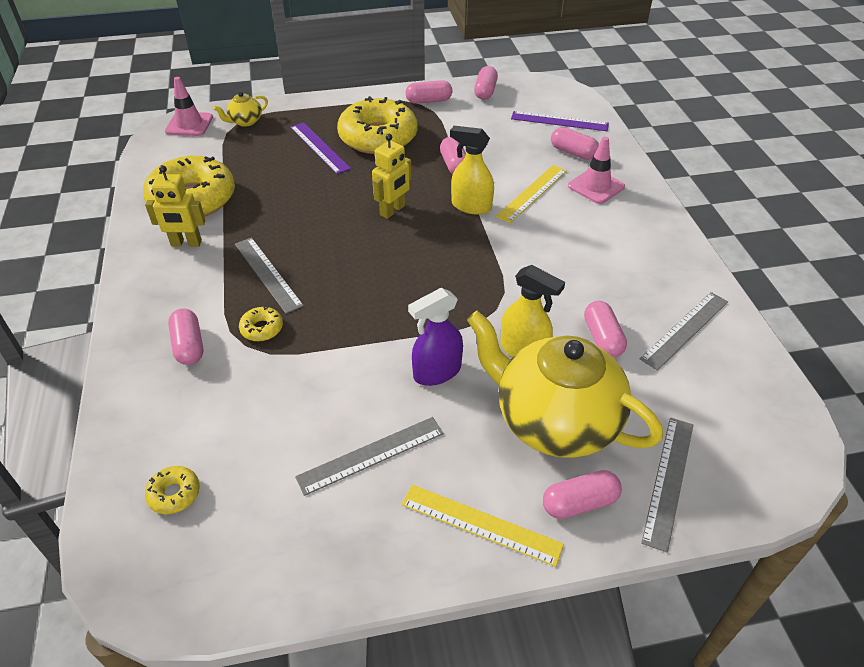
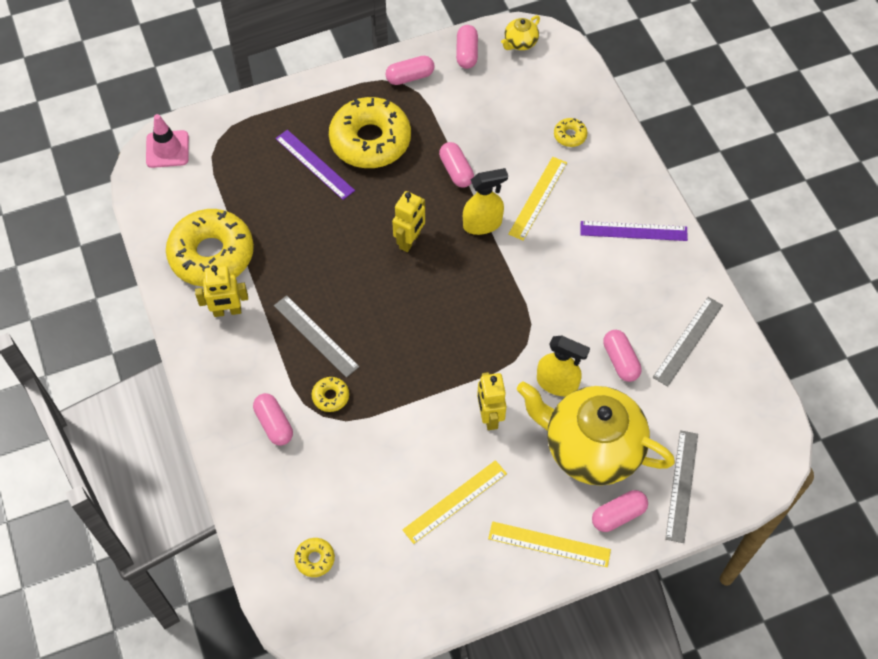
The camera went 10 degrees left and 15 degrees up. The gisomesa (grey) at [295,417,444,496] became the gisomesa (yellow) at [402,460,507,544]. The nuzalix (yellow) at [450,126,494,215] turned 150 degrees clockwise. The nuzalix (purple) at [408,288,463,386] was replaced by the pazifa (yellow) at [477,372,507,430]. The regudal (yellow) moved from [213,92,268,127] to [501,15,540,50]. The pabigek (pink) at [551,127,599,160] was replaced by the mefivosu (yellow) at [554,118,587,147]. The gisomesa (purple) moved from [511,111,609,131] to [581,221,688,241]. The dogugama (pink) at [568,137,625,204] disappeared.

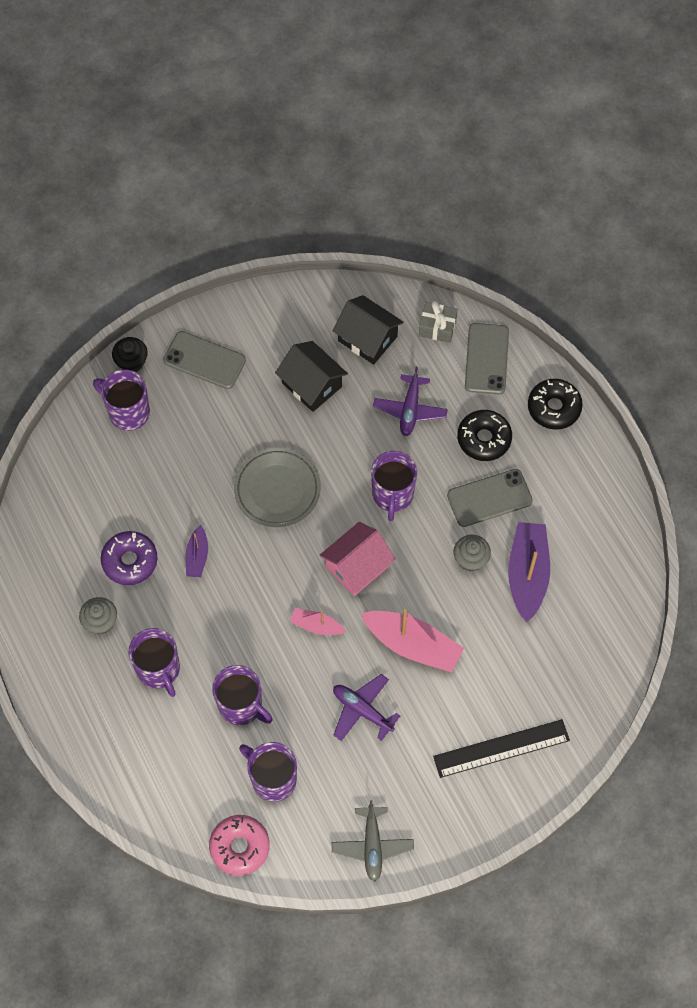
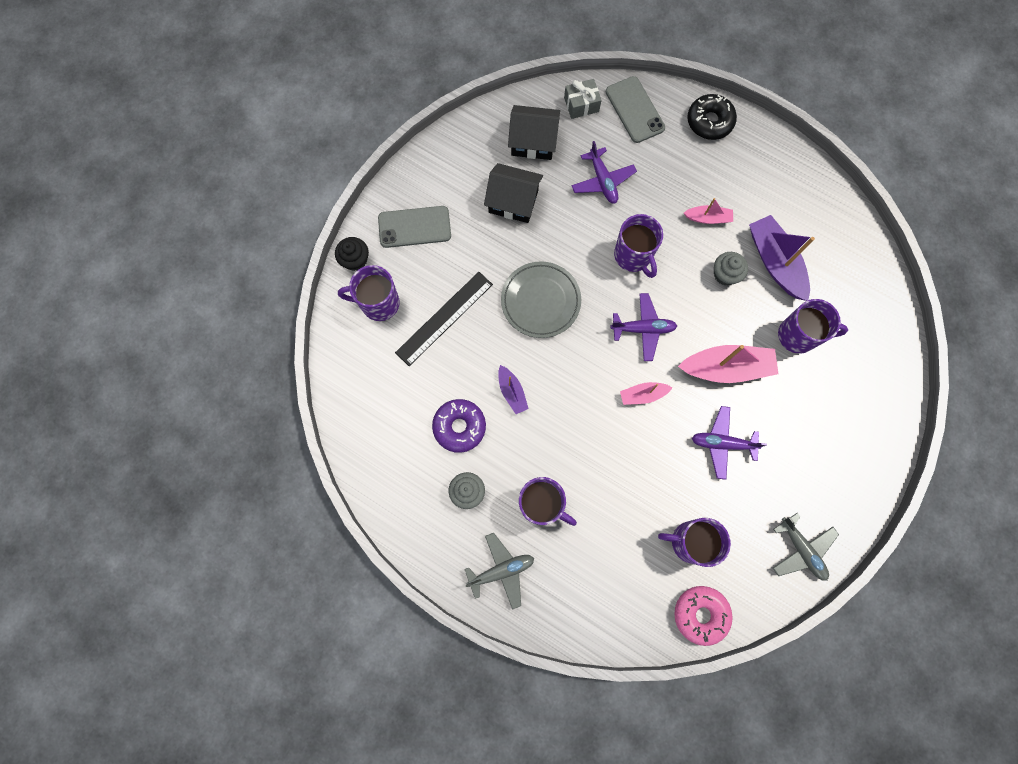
The camera went 30 degrees left and 10 degrees up. The gisomesa (black) moved from [433,719,570,778] to [395,272,493,366]. The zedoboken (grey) at [464,533,534,610] appeared. The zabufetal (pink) at [320,522,396,596] was replaced by the zedoboken (purple) at [610,293,677,361]. The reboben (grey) at [447,469,533,527] was replaced by the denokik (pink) at [684,198,733,224]. The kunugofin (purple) moved from [212,665,273,725] to [778,299,848,354]. The mefivosu (black) at [457,410,512,461] disappeared.

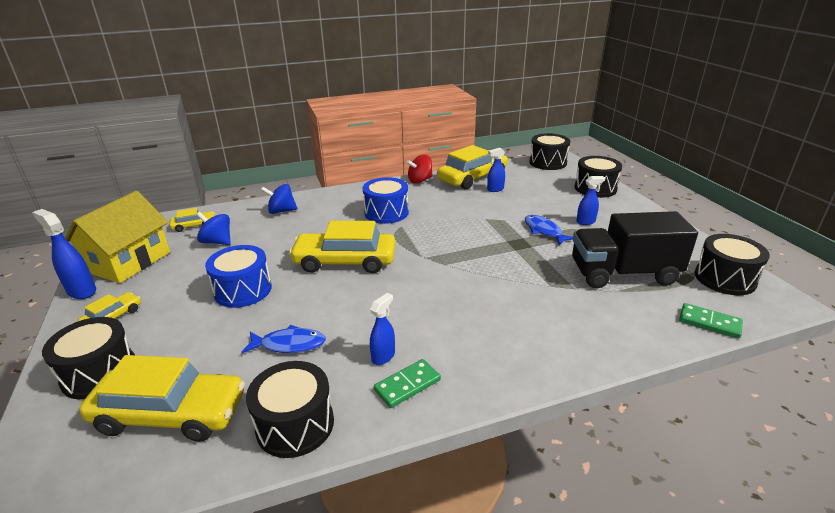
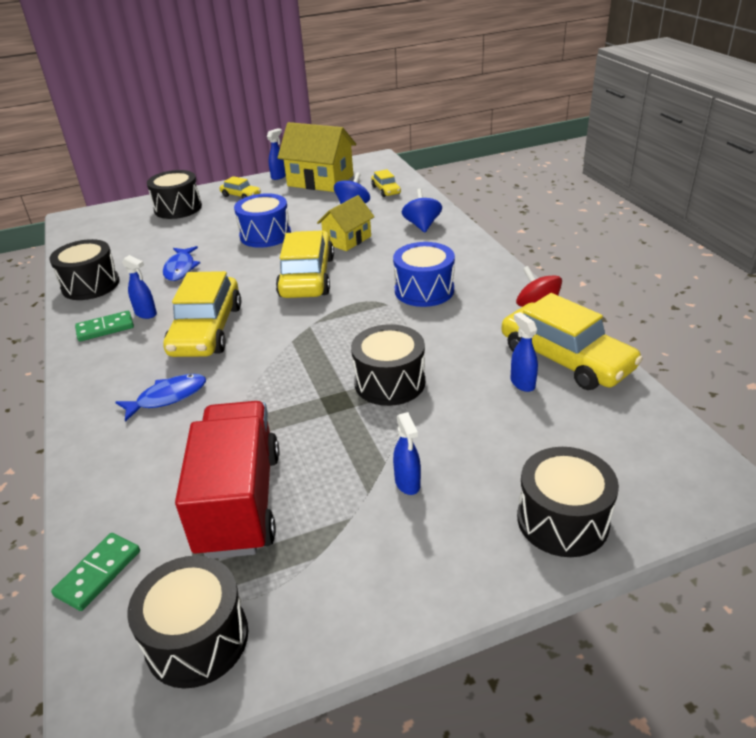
The camera went 90 degrees right and 5 degrees up. The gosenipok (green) at [374,359,441,408] turned 75 degrees counterclockwise. The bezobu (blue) moved from [525,215,573,245] to [115,374,206,422]. The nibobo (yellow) moved from [79,355,245,442] to [163,271,241,357]. The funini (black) at [572,211,698,288] became the funini (red) at [175,401,279,559]. The nuzalix (blue) at [32,209,96,299] changed to 0.66 times the size. The zabufetal (yellow) at [317,195,374,251] appeared. The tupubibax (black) moved from [529,133,570,170] to [351,324,425,406].

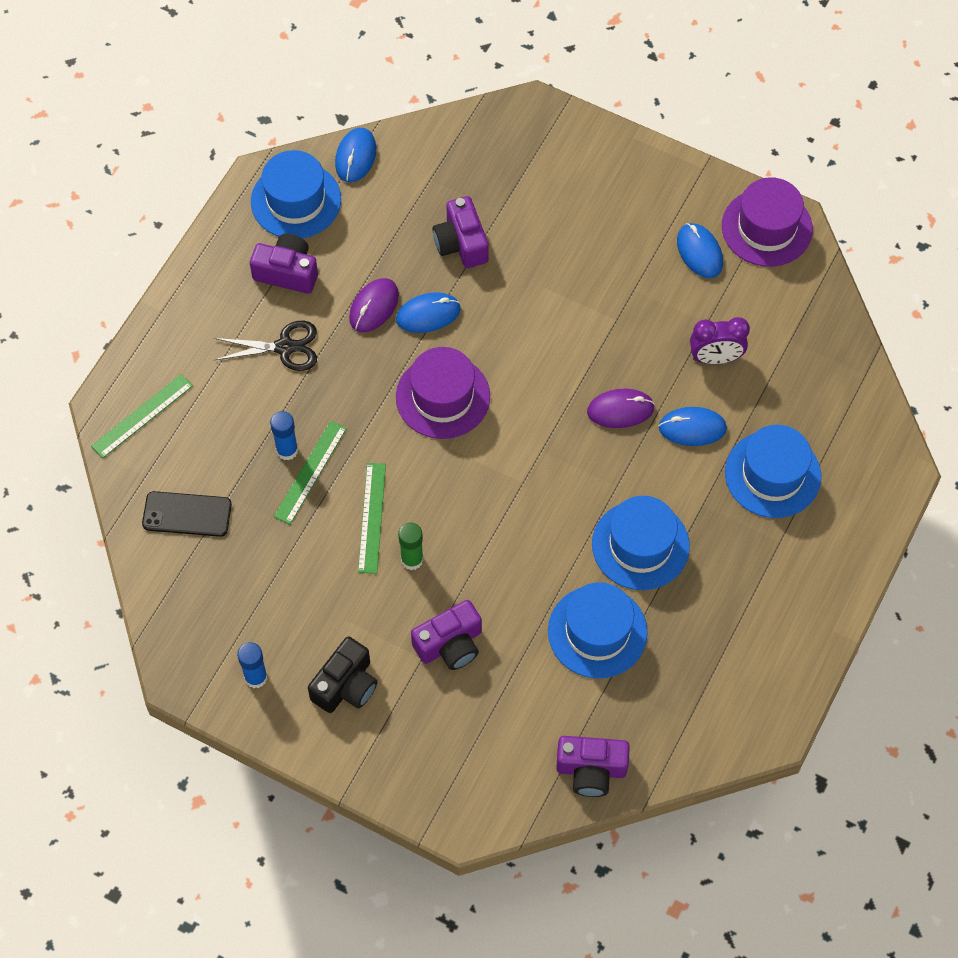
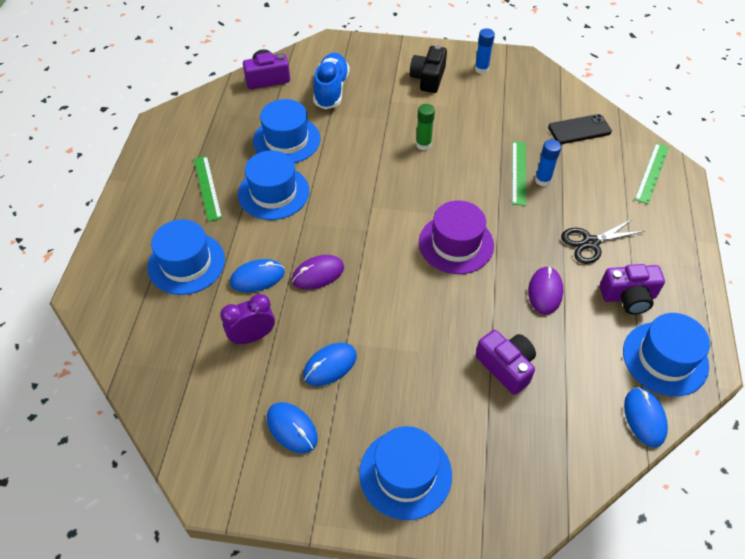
The camera went 160 degrees right and 10 degrees down. The gisomesa (green) moved from [358,463,386,574] to [194,156,222,222]. The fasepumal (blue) moved from [396,292,461,333] to [303,343,357,386]. The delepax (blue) at [313,53,350,109] appeared. The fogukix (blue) at [359,426,452,520] appeared. The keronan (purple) at [411,600,482,670] disappeared. The fogukix (purple) at [722,177,813,267] disappeared.

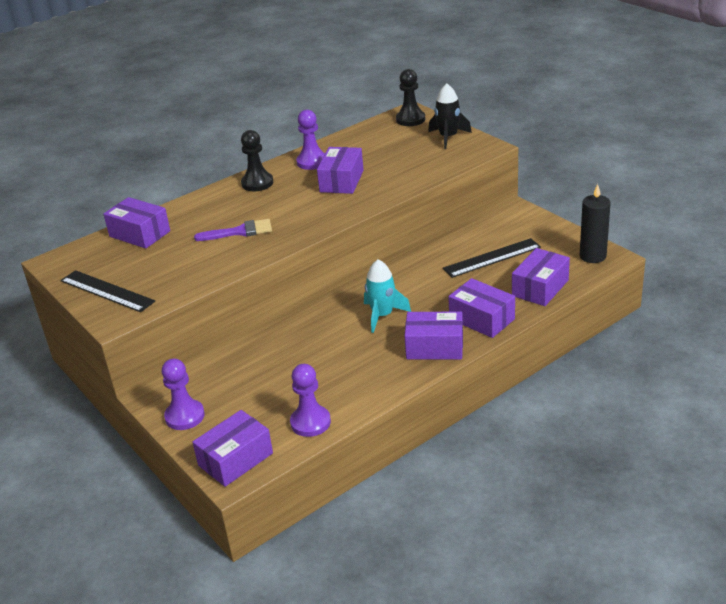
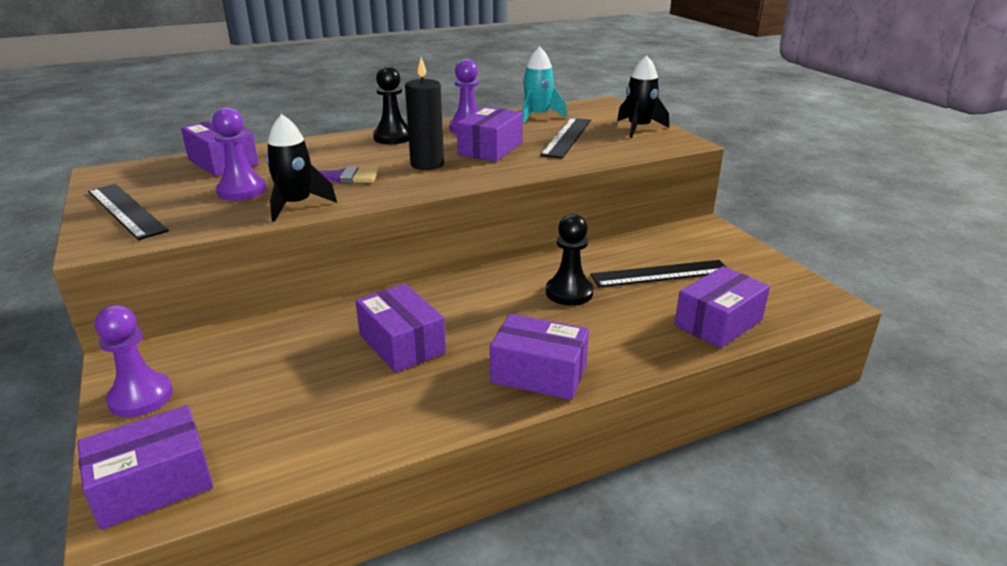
The camera went 10 degrees right and 5 degrees down. The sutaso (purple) moved from [290,364,331,437] to [212,107,266,201]. The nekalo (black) at [266,114,337,222] appeared. The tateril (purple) moved from [448,278,515,338] to [355,284,446,373]. The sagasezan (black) moved from [580,184,611,263] to [405,57,444,170]. The nekalo (turquoise) moved from [364,259,411,333] to [522,46,567,124]. The gisomesa (black) at [540,118,591,159] appeared. The sutaso (black) moved from [396,69,425,126] to [546,214,594,306].

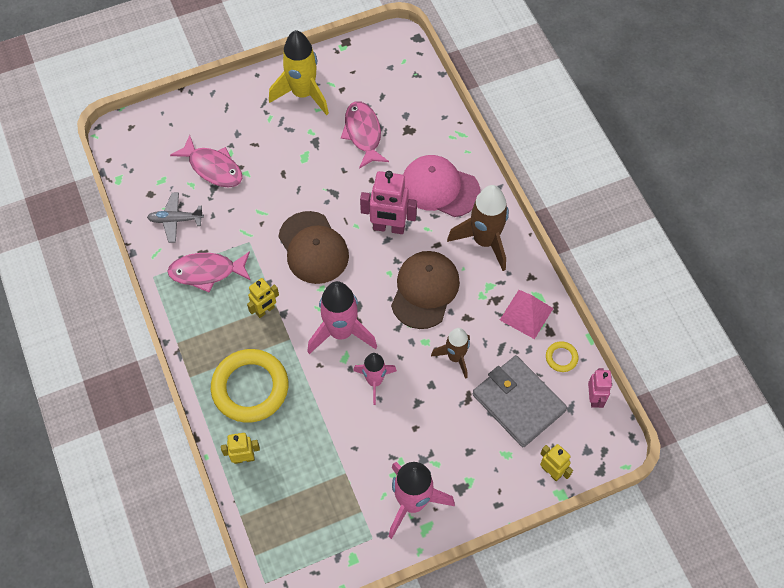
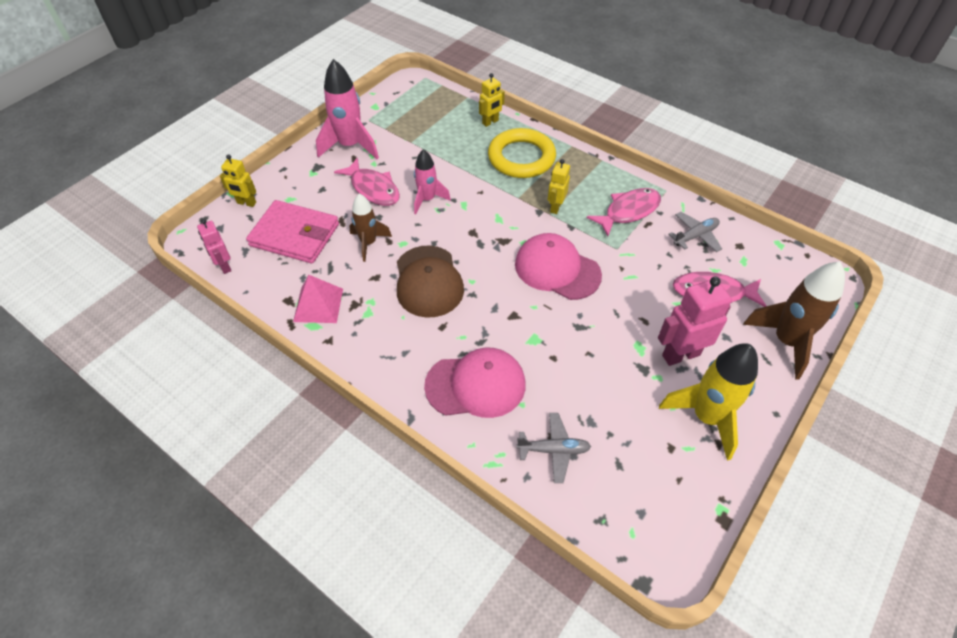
The camera went 150 degrees right and 10 degrees down. The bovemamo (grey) at [472,355,567,448] became the bovemamo (pink) at [246,200,339,264]. The bezobu (pink) moved from [341,101,389,169] to [334,158,400,206]. The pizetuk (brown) at [278,211,349,284] became the pizetuk (pink) at [515,233,602,300]. The zedoboken (grey) at [516,413,591,483] appeared. The pazifa (pink) moved from [360,171,417,234] to [658,276,732,366]. The nekalo (brown) moved from [447,185,509,271] to [743,262,845,380]. The nekalo (pink) at [307,281,377,354] disappeared. The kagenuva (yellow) at [546,341,578,372] disappeared.

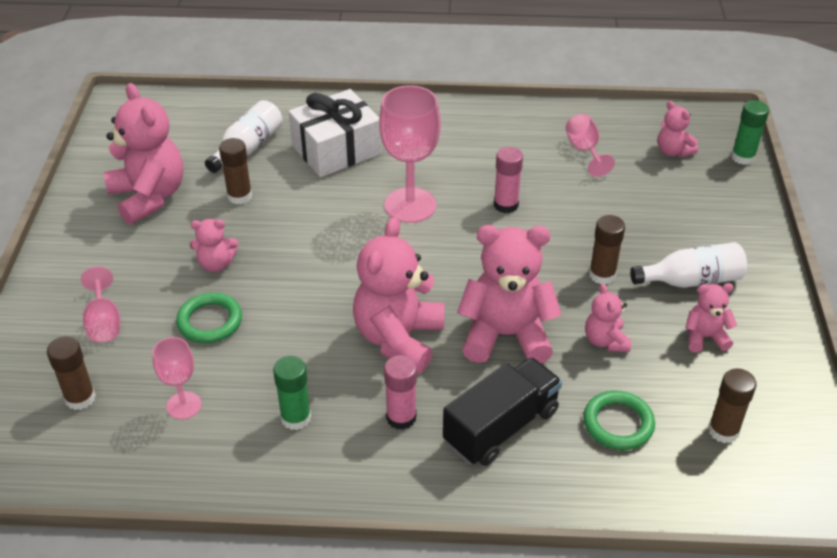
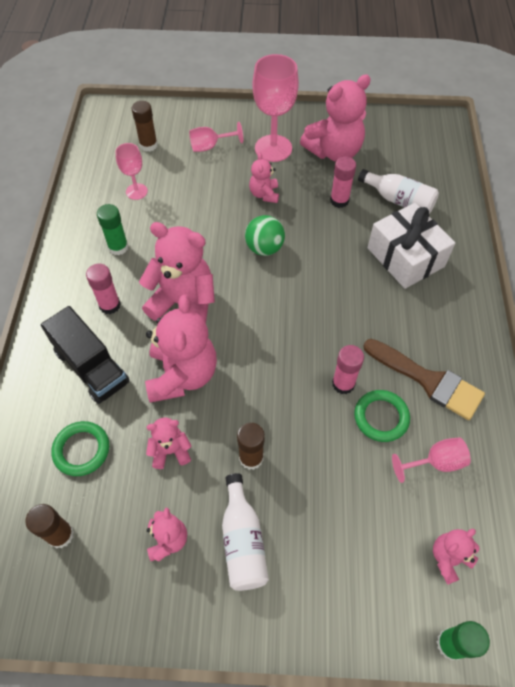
The camera went 90 degrees right and 15 degrees up. The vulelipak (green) at [245,215,285,256] appeared. The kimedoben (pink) moved from [379,85,441,223] to [252,54,299,162]. The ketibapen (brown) at [219,138,252,204] became the ketibapen (pink) at [330,157,356,208]. The kagenuva (green) moved from [176,293,242,343] to [354,390,410,442]. The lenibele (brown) at [364,339,485,420] appeared.

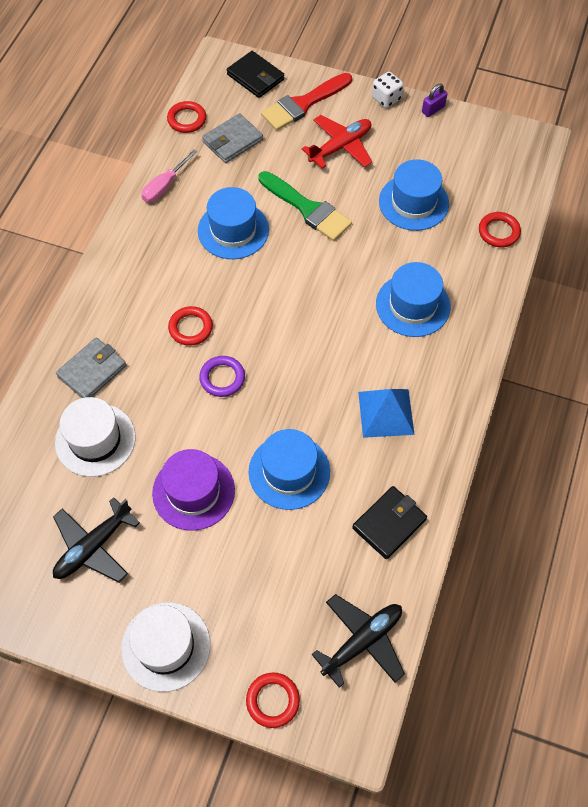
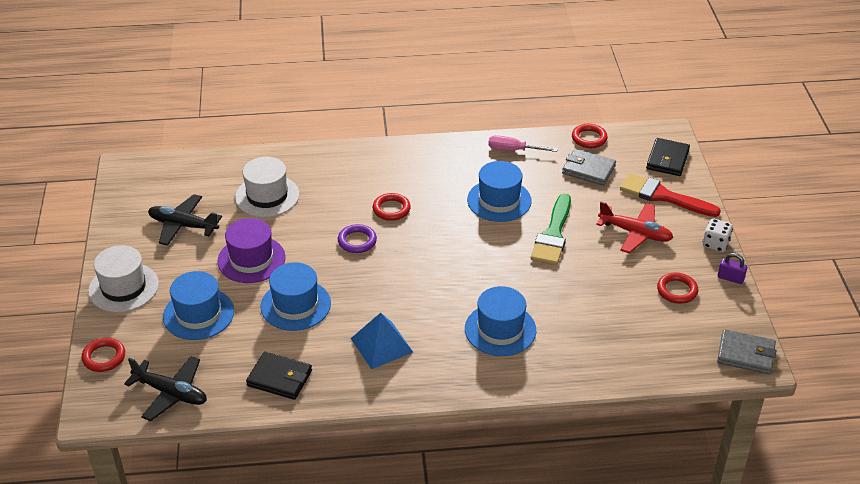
The camera went 65 degrees right and 20 degrees down. The fogukix (blue) moved from [379,159,449,231] to [163,271,234,340]. The kagenuva (red) moved from [479,212,521,247] to [657,273,698,304]. The bovemamo (grey) moved from [56,337,126,398] to [717,329,777,374].

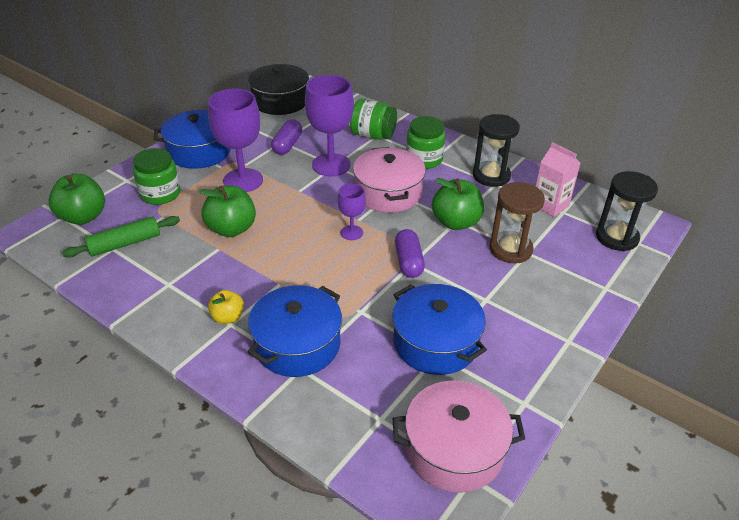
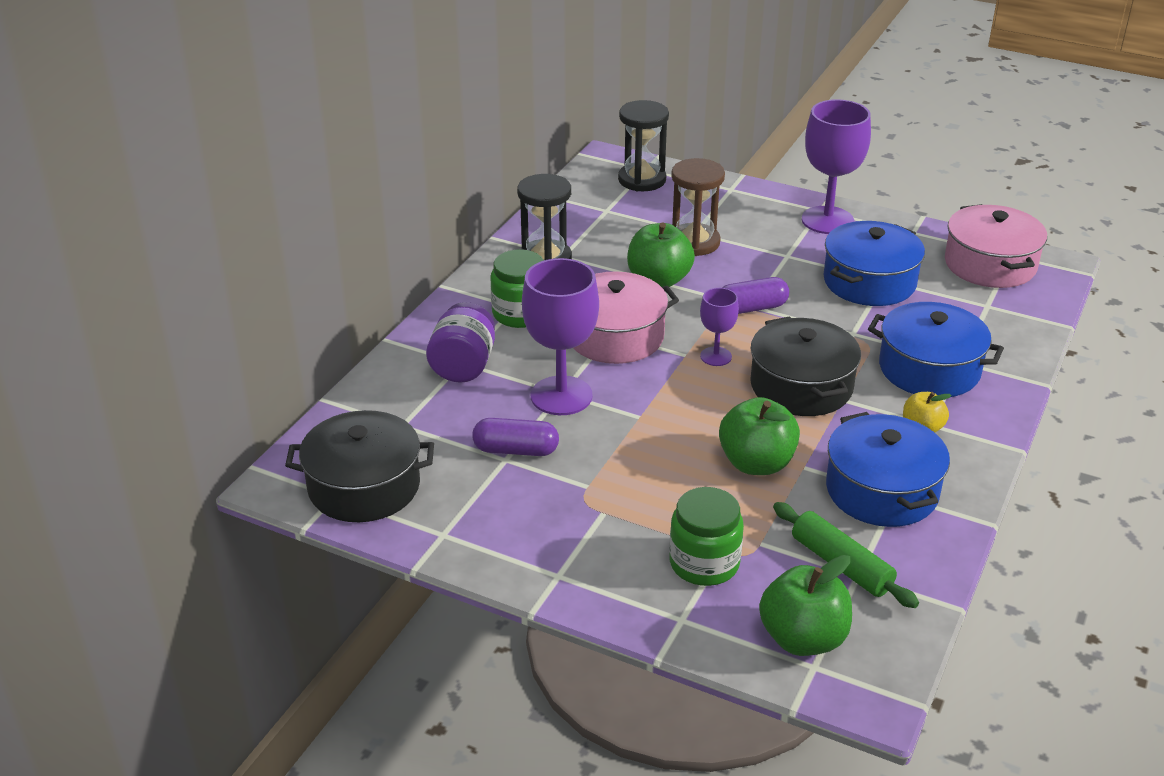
The camera went 100 degrees left and 5 degrees down. The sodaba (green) at [350,99,397,140] became the sodaba (purple) at [426,302,495,383]. The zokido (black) at [750,316,861,416] appeared. The kimedoben (purple) moved from [208,88,263,192] to [802,99,871,234]. The zokido (blue) moved from [153,110,231,169] to [826,412,950,527]. The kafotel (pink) at [536,142,580,217] disappeared.

